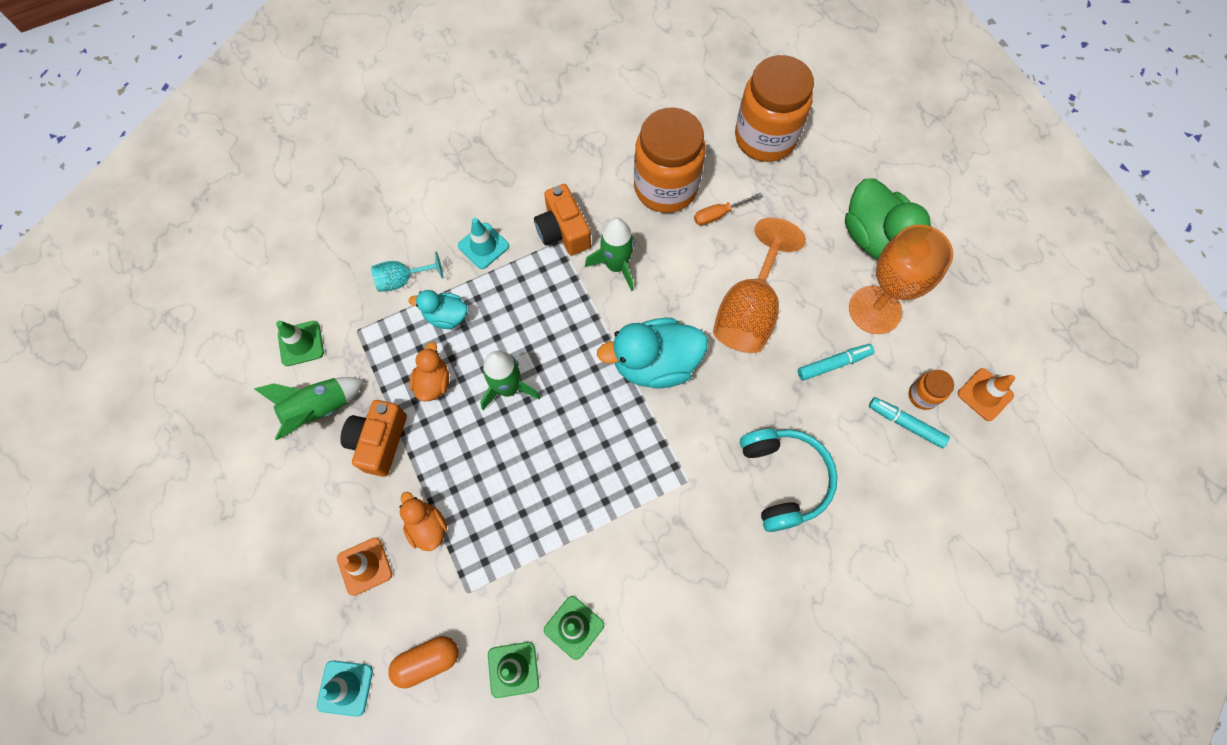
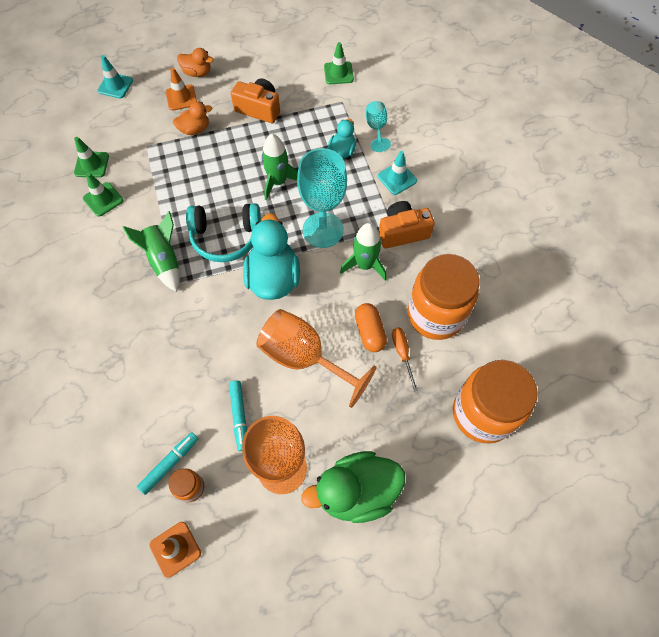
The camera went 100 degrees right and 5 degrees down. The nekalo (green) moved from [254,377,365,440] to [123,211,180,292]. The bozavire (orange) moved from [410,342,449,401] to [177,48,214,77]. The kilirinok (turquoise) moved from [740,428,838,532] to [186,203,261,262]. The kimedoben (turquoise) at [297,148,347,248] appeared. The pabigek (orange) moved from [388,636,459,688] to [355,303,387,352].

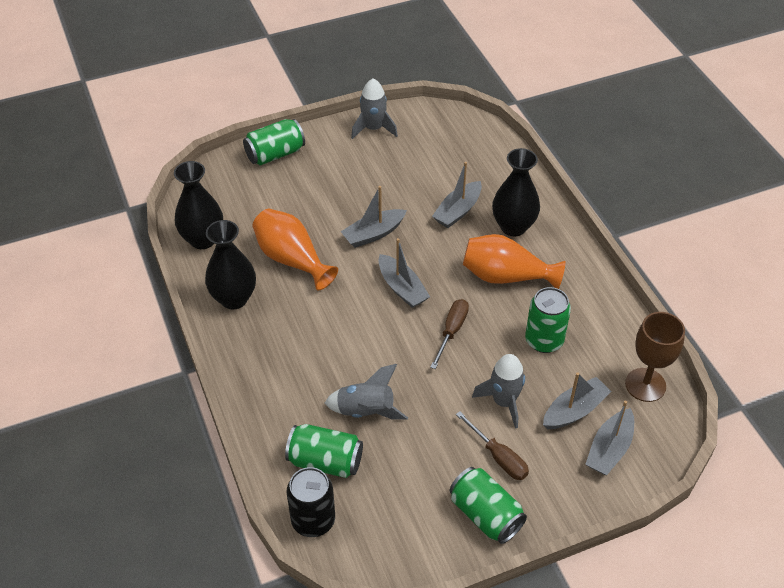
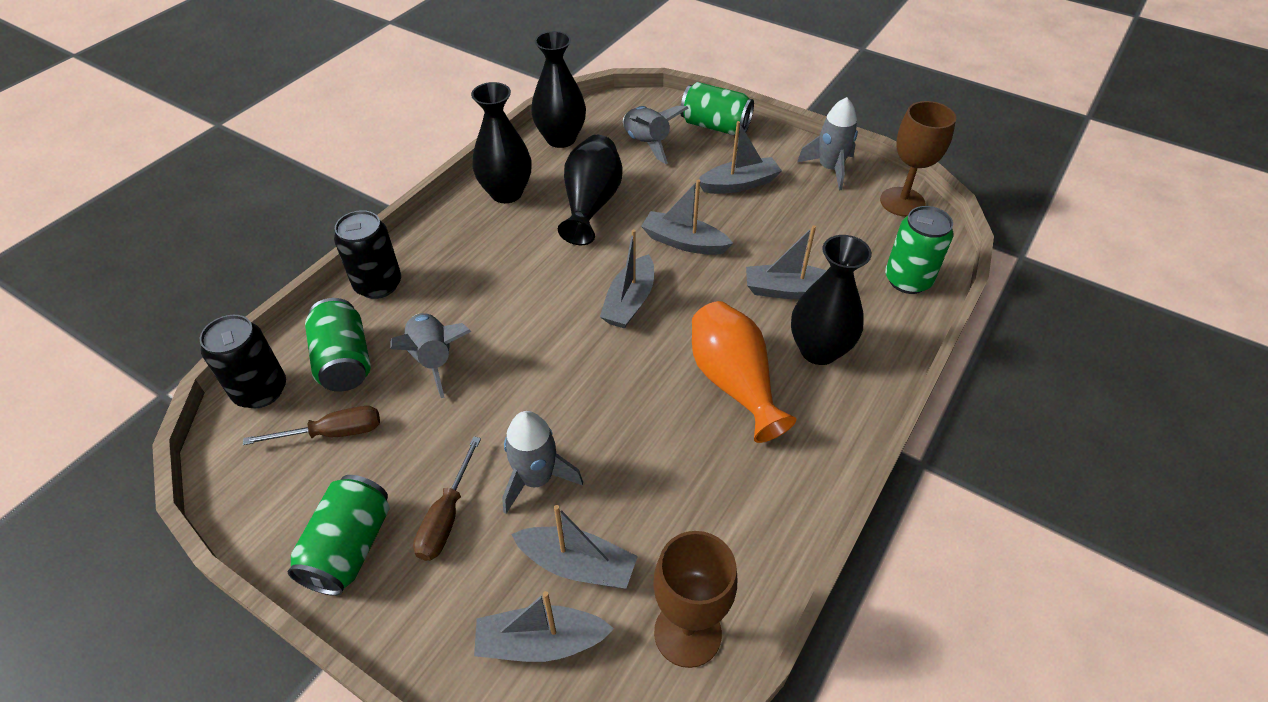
The camera went 55 degrees right and 0 degrees up. The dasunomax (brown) moved from [430,299,469,369] to [243,406,380,445]. The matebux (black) at [334,210,401,299] appeared. The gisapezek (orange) at [253,209,338,291] became the gisapezek (black) at [558,135,623,245]. The nekalo (grey) at [623,106,688,164] appeared. The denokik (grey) at [698,121,782,194] appeared. The kimedoben (brown) at [880,101,956,217] appeared. The matebux (green) moved from [525,287,571,353] to [885,206,953,294].

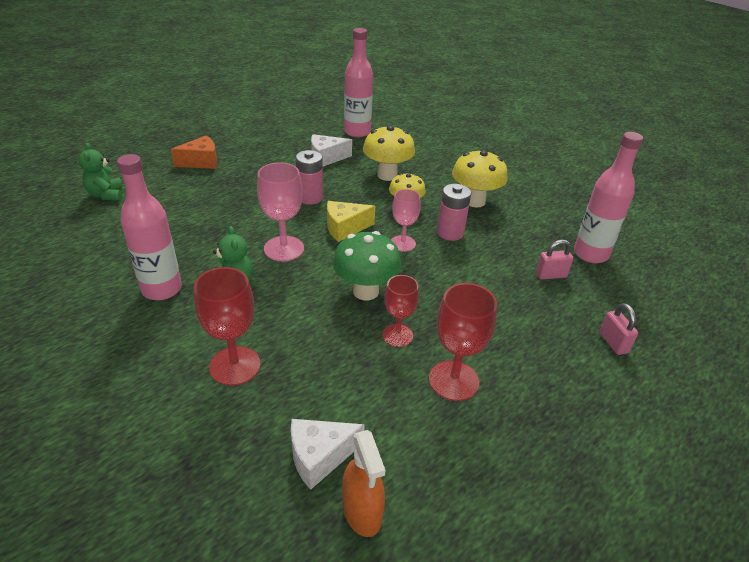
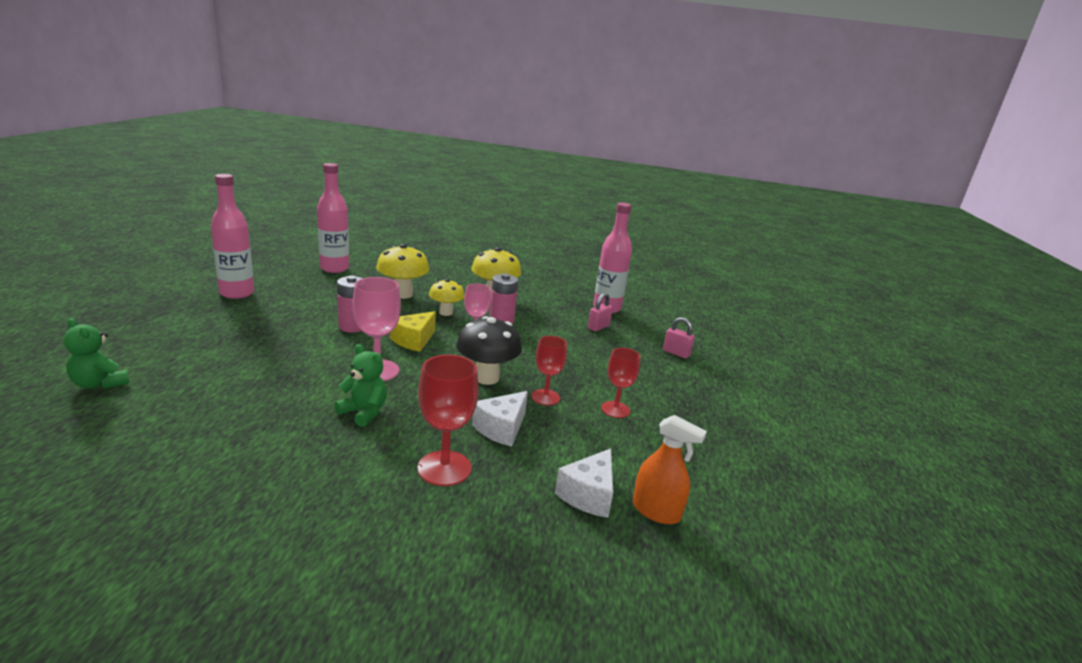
The camera went 40 degrees left and 15 degrees down. The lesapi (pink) moved from [117,154,182,300] to [211,174,254,299]. The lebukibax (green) at [333,231,402,300] became the lebukibax (black) at [456,316,522,385]. The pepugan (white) moved from [311,134,352,167] to [472,391,528,447]. The kimedoben (red) at [429,283,497,401] changed to 0.66 times the size. The pepugan (orange) at [171,135,217,169] disappeared.

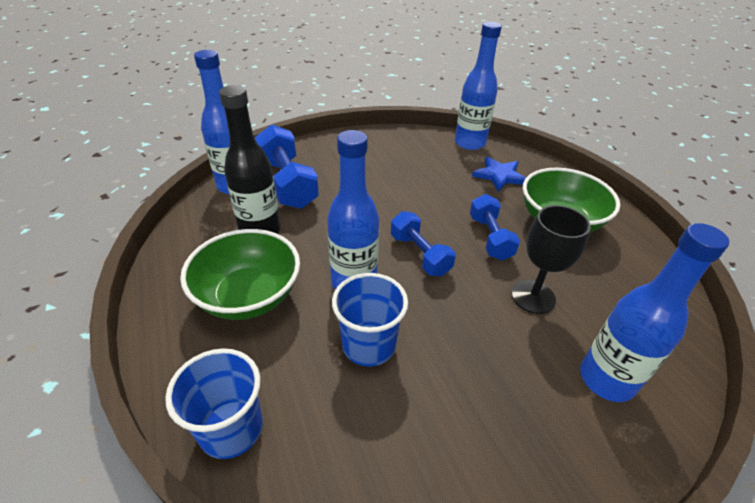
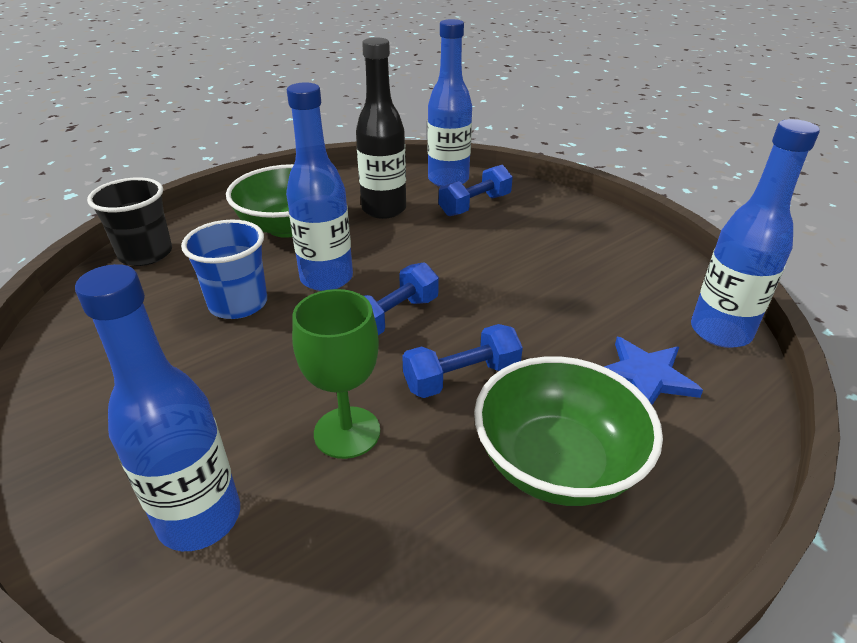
The camera went 75 degrees right and 5 degrees down. The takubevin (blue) at [165,348,263,459] became the takubevin (black) at [87,177,172,266]. The kimedoben (black) at [512,205,591,314] became the kimedoben (green) at [292,289,380,459]. The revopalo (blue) at [255,124,319,209] changed to 0.64 times the size.

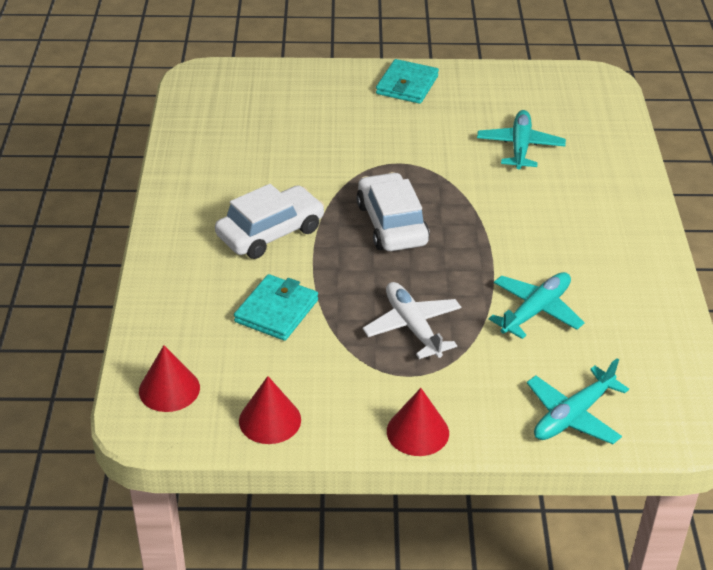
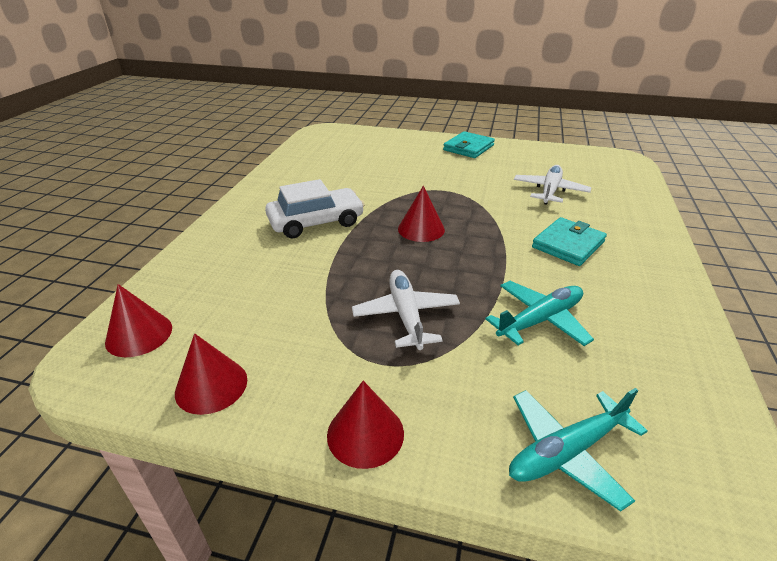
The camera went 15 degrees right and 5 degrees down. The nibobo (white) at [356,172,430,251] was replaced by the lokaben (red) at [398,186,445,242]. The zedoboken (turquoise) at [477,110,566,170] became the zedoboken (white) at [514,165,591,205]. The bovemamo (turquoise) moved from [234,274,318,341] to [532,217,607,266].

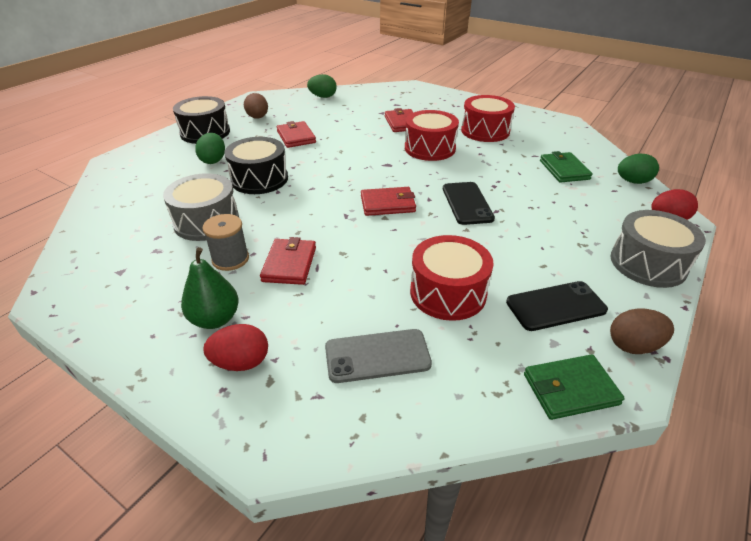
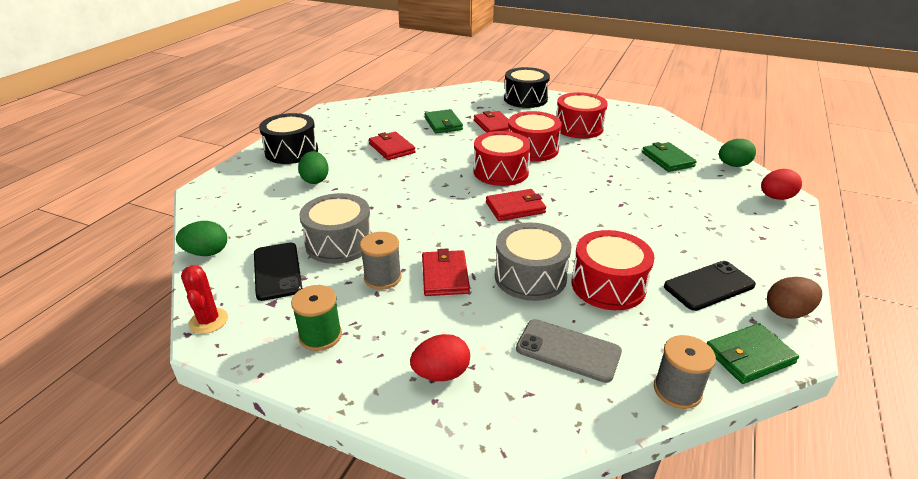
The camera went 10 degrees left and 5 degrees down. The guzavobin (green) moved from [307,74,337,98] to [176,221,227,256]. The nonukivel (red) at [181,265,228,334] appeared. The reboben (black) moved from [443,182,495,225] to [254,243,302,301]. The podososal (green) at [291,285,342,351] appeared. The bovemamo (green) at [425,109,463,133] appeared. The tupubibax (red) at [474,131,531,186] appeared. The tupubibax (grey) moved from [610,210,706,288] to [495,222,571,301]. The tupubibax (black) moved from [224,137,288,194] to [504,67,550,108]. The reboben (grey) at [325,329,432,383] turned 45 degrees clockwise. The podososal (grey) at [654,335,716,409] appeared. The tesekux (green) at [181,247,239,329] disappeared. The guzavobin (brown) at [244,93,268,119] disappeared.

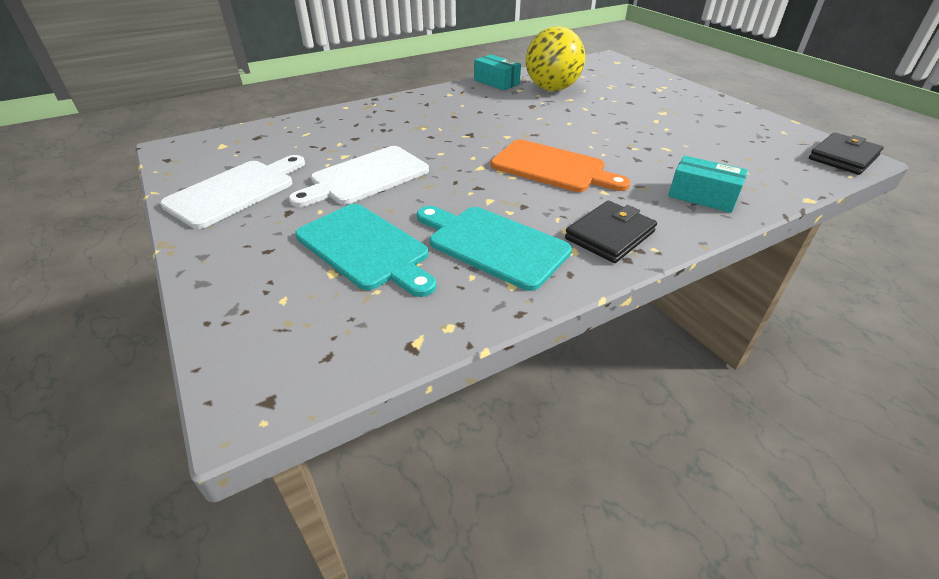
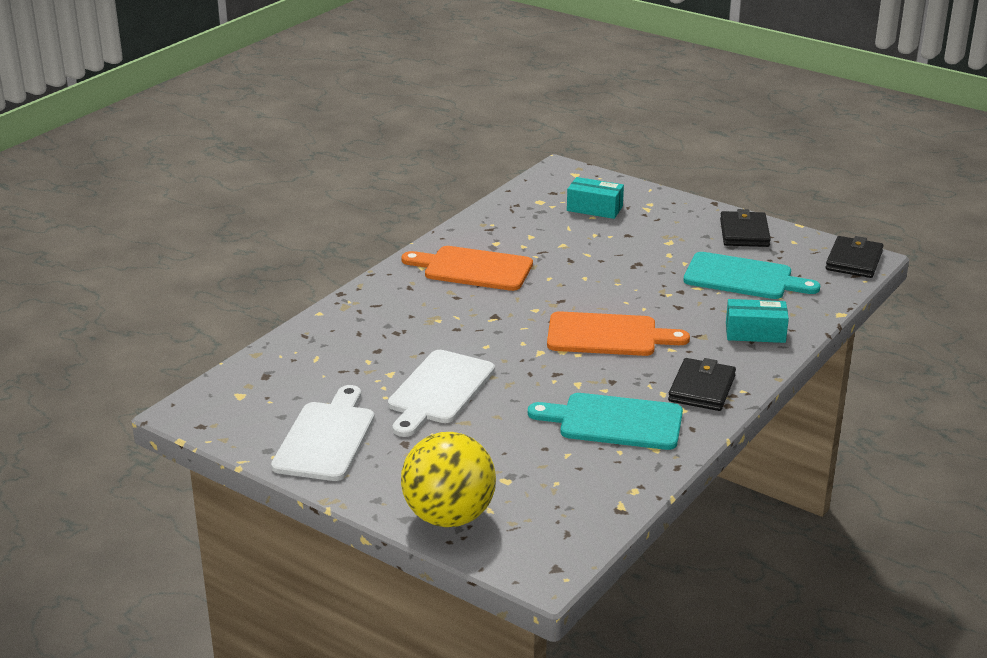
The camera went 25 degrees left and 10 degrees down. The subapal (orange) at [401,246,533,291] appeared. The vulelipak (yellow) moved from [526,26,585,91] to [401,432,496,527]. The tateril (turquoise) moved from [474,54,521,91] to [567,177,624,219]. The subapal (turquoise) moved from [295,204,436,297] to [683,252,820,299]. The bovemamo (black) at [720,209,771,247] appeared.

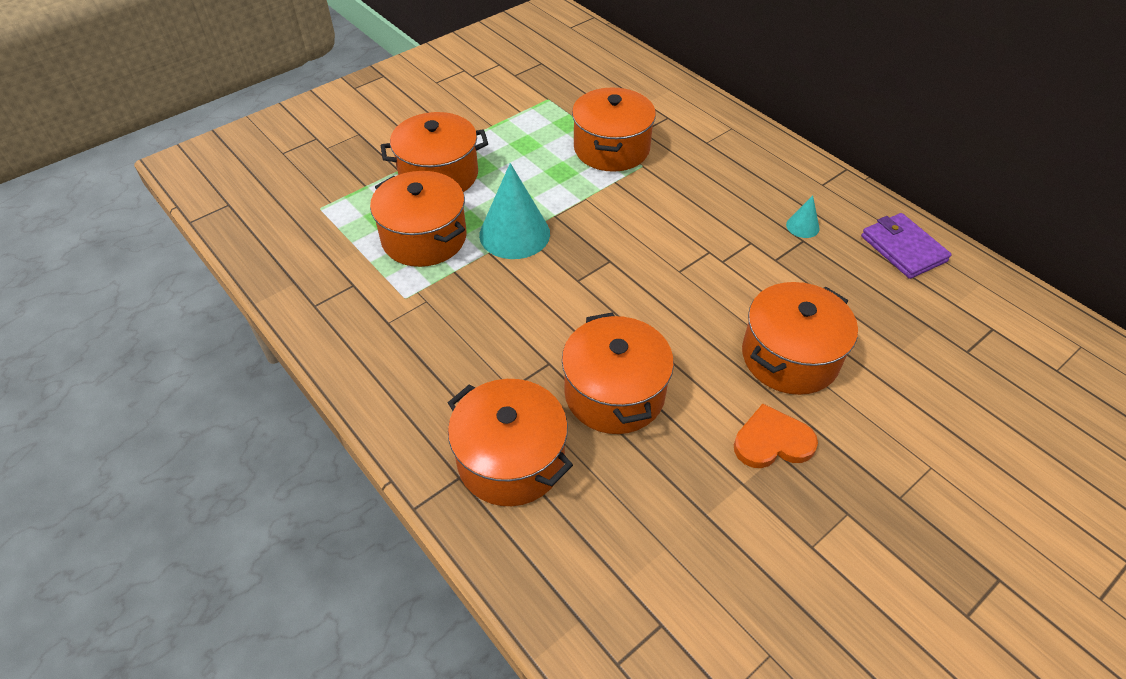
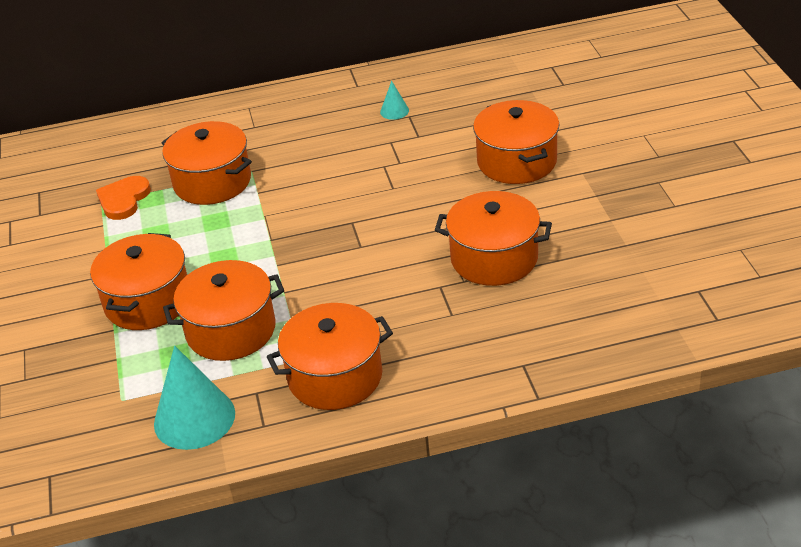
The camera went 60 degrees left and 10 degrees down. The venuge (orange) moved from [734,404,818,468] to [96,176,151,220]. The lokaben (turquoise) moved from [479,163,550,259] to [154,346,235,450]. The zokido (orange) moved from [448,379,573,506] to [267,303,393,410]. The bovemamo (purple) at [861,213,952,279] disappeared.

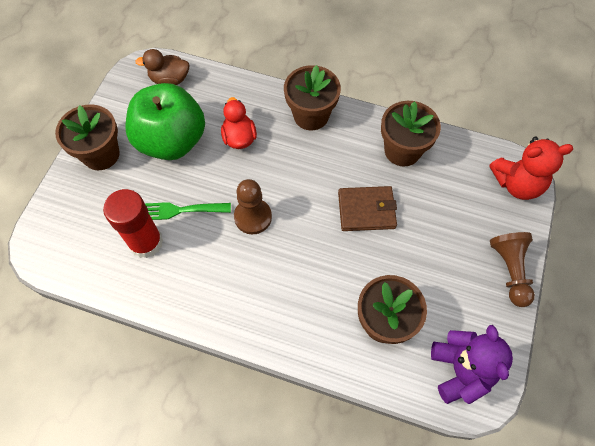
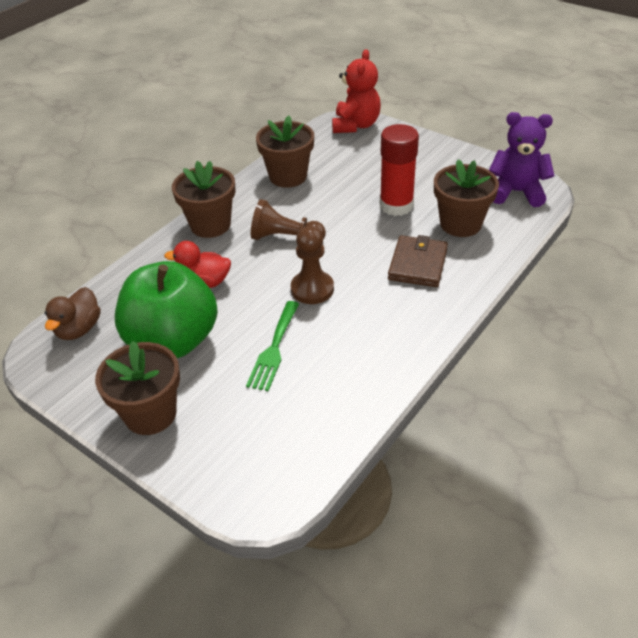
The camera went 70 degrees left and 20 degrees down. The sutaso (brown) moved from [490,232,535,307] to [251,199,326,240]. The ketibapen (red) moved from [103,189,163,258] to [380,124,419,216]. The bovemamo (brown) moved from [338,186,397,231] to [388,235,448,287].

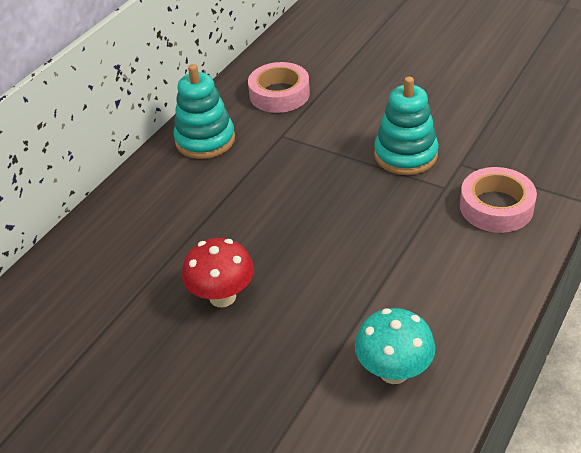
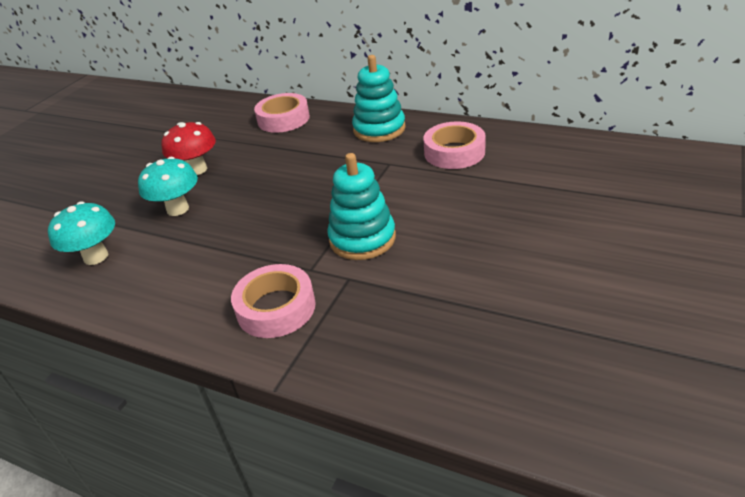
The camera went 85 degrees right and 5 degrees down. The lebukibax (turquoise) at [138,157,198,216] appeared. The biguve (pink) at [254,93,310,133] appeared.

